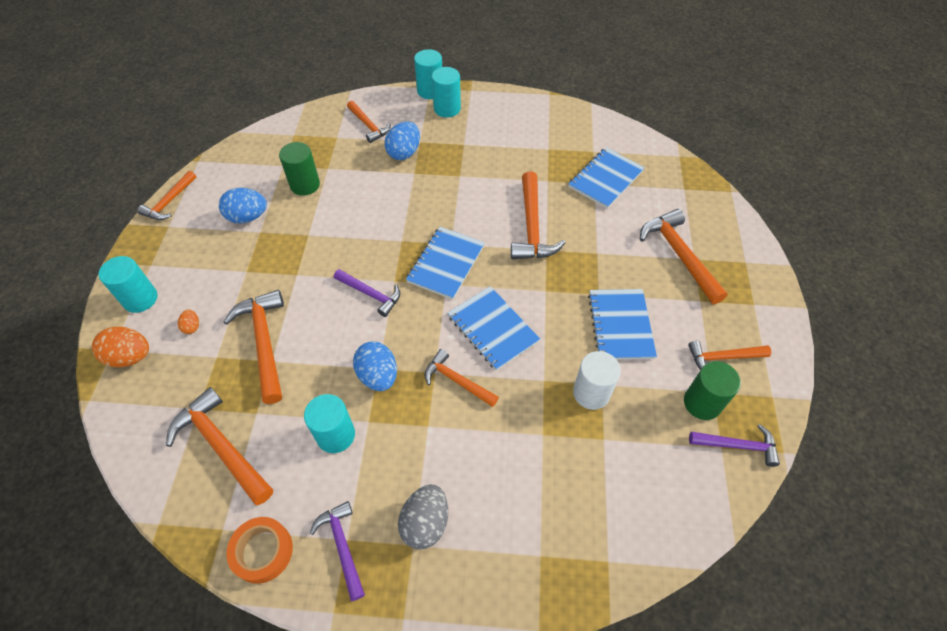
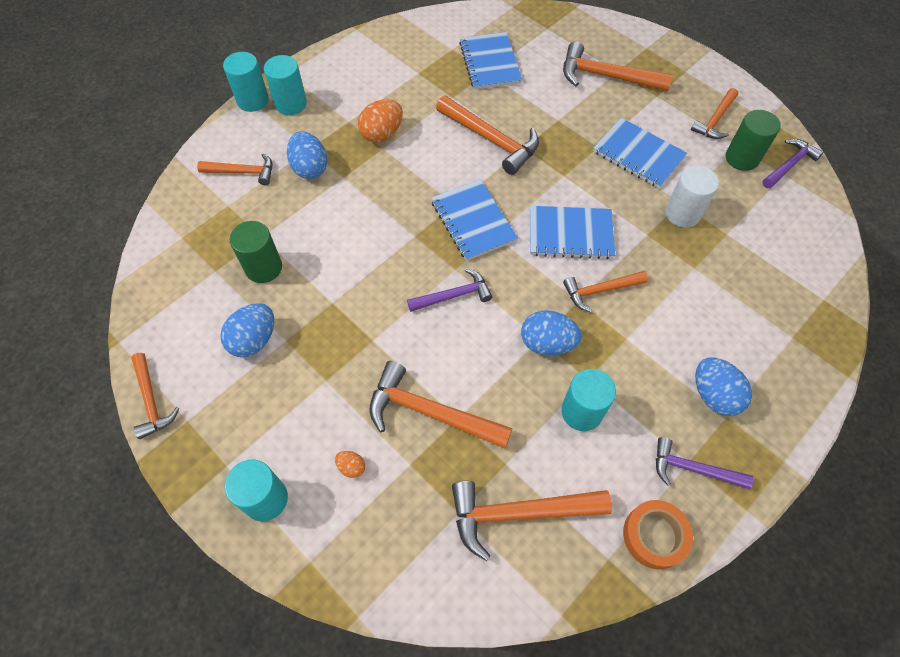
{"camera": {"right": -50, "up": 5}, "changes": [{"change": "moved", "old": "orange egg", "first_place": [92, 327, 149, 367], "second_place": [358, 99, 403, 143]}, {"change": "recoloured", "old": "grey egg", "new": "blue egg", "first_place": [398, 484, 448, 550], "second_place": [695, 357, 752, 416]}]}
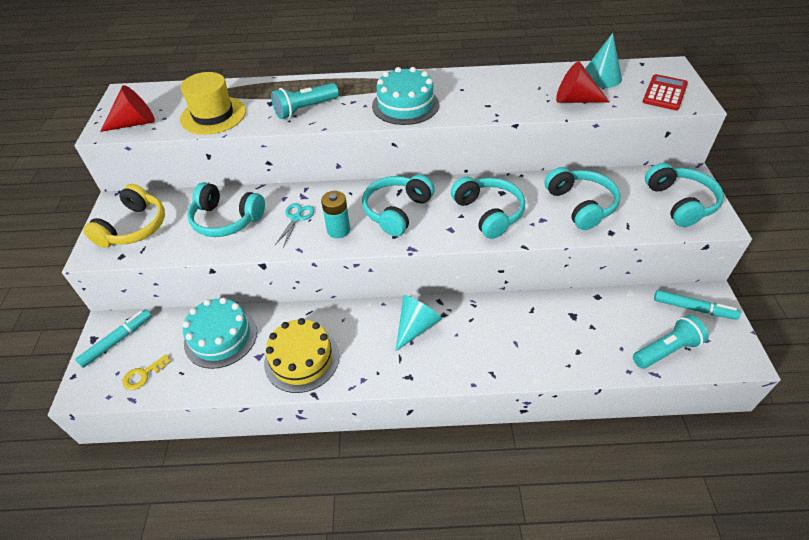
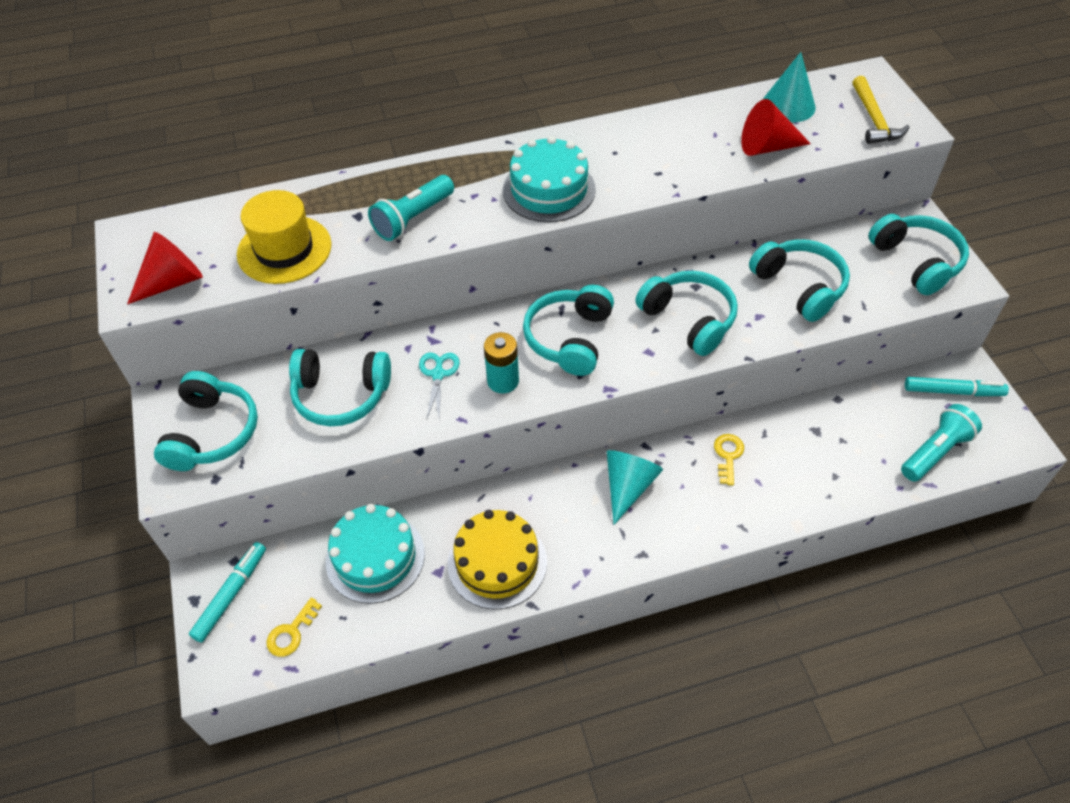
{"camera": {"right": -15, "up": 5}, "changes": [{"change": "recoloured", "old": "yellow headphones", "new": "turquoise headphones", "first_place": [83, 184, 165, 248], "second_place": [154, 371, 258, 471]}, {"change": "replaced", "old": "red calculator", "new": "yellow hammer", "first_place": [642, 74, 688, 110], "second_place": [853, 76, 909, 144]}, {"change": "added", "new": "yellow key", "second_place": [714, 434, 744, 486]}]}
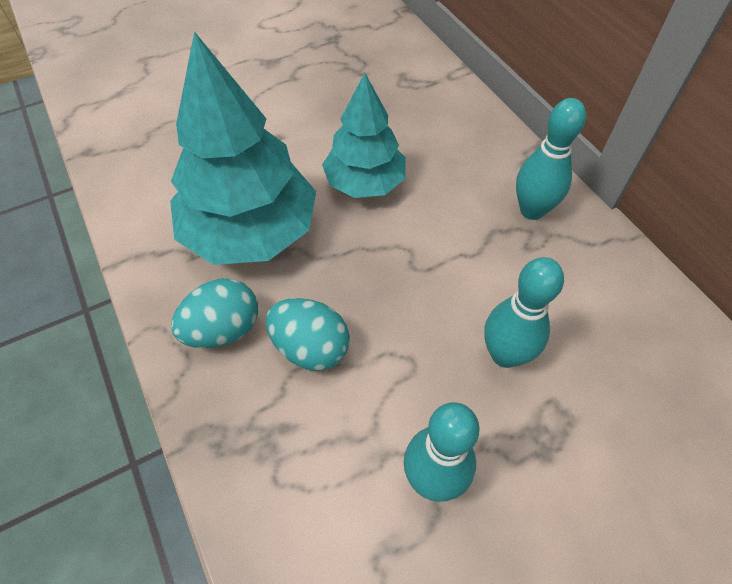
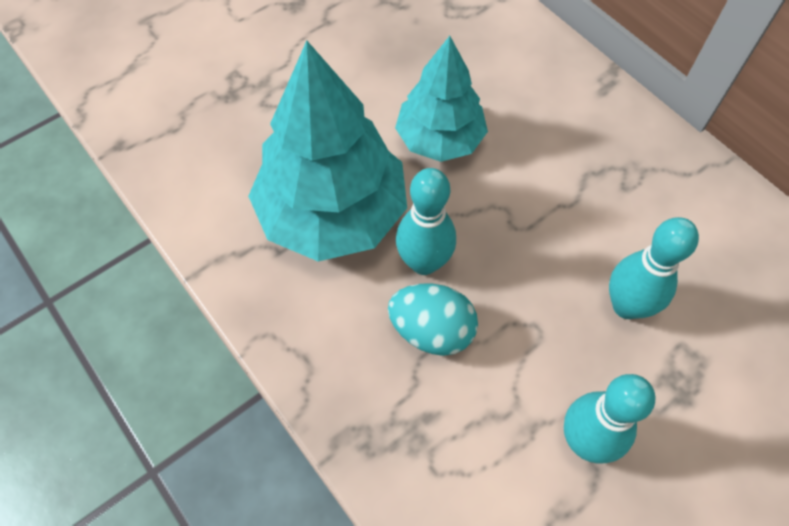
{"camera": {"right": -10, "up": 5}, "changes": [{"change": "removed", "old": "turquoise egg", "first_place": [171, 278, 258, 348]}, {"change": "moved", "old": "turquoise bowling pin", "first_place": [516, 98, 586, 220], "second_place": [396, 168, 456, 275]}]}
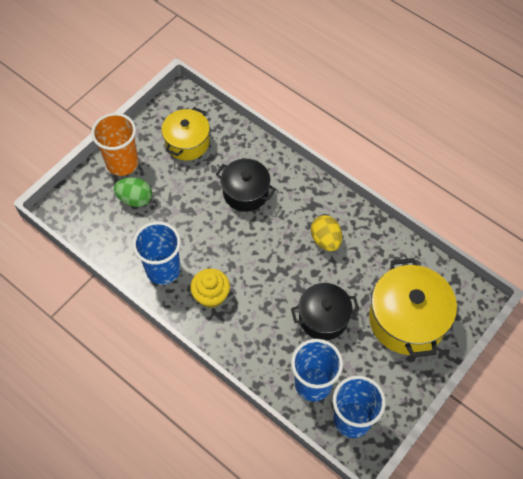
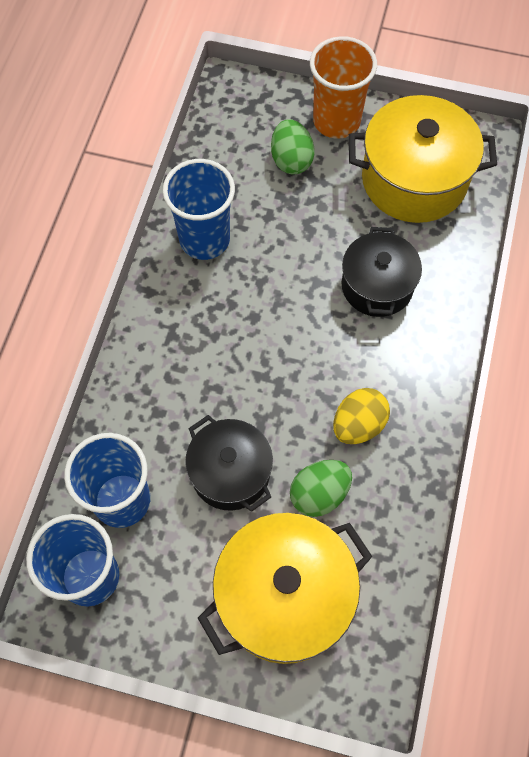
{"camera": {"right": 65, "up": 5}, "changes": [{"change": "resized", "old": "yellow pot", "first_place": [162, 107, 210, 160], "second_place": [349, 95, 497, 223], "factor": 1.55}, {"change": "removed", "old": "yellow cupcake", "first_place": [190, 268, 230, 308]}, {"change": "added", "new": "green egg", "second_place": [290, 460, 352, 517]}]}
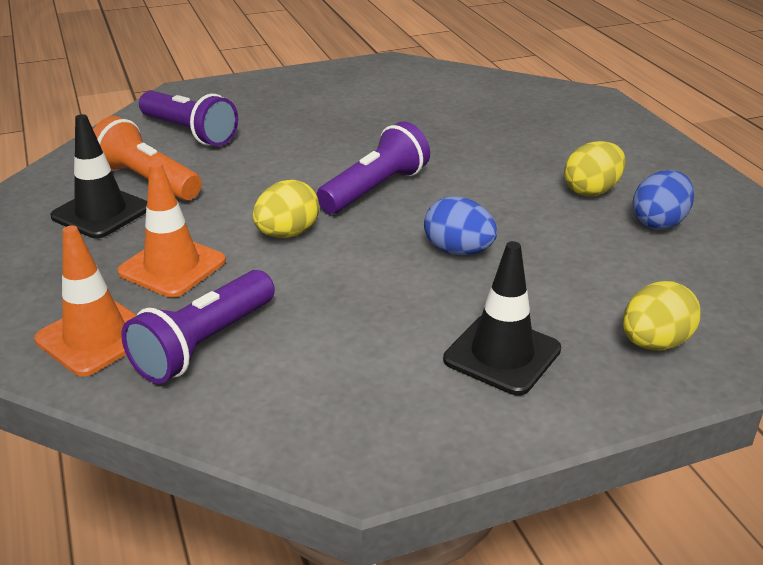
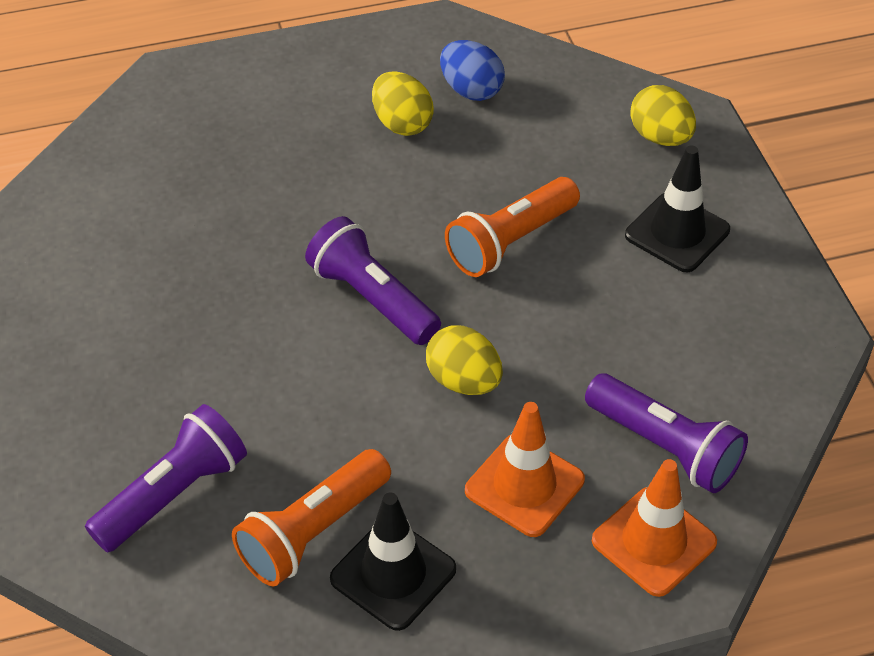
{"camera": {"right": -85, "up": 15}, "changes": [{"change": "replaced", "old": "blue egg", "new": "orange flashlight", "first_place": [424, 197, 497, 255], "second_place": [445, 177, 580, 277]}]}
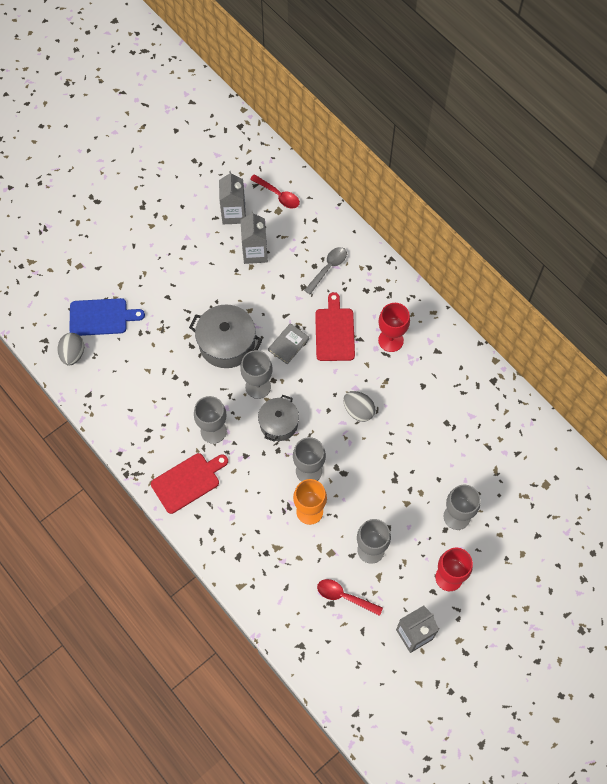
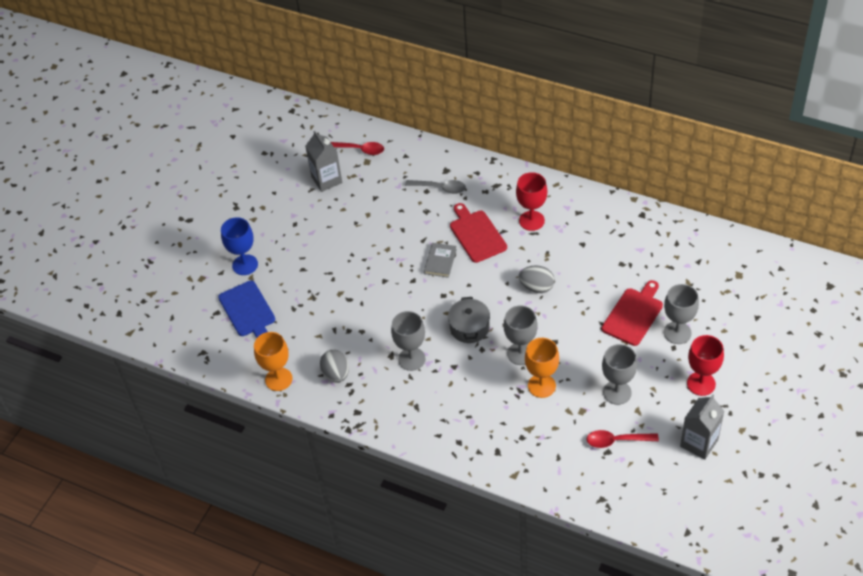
{"camera": {"right": -20, "up": -15}, "changes": [{"change": "moved", "old": "grey egg", "first_place": [58, 333, 84, 365], "second_place": [320, 350, 349, 383]}, {"change": "turned", "old": "blue cutting board", "first_place": [69, 298, 145, 336], "second_place": [218, 281, 275, 338], "degrees": 90}, {"change": "moved", "old": "red cutting board", "first_place": [151, 453, 228, 514], "second_place": [602, 280, 663, 346]}, {"change": "removed", "old": "grey pot", "first_place": [189, 305, 262, 368]}, {"change": "removed", "old": "grey carton", "first_place": [240, 211, 268, 264]}, {"change": "removed", "old": "grey goblet", "first_place": [240, 350, 273, 399]}, {"change": "turned", "old": "grey spoon", "first_place": [304, 247, 347, 294], "second_place": [405, 180, 466, 194], "degrees": 90}, {"change": "added", "new": "blue goblet", "second_place": [221, 217, 258, 275]}, {"change": "added", "new": "orange goblet", "second_place": [254, 332, 293, 391]}]}
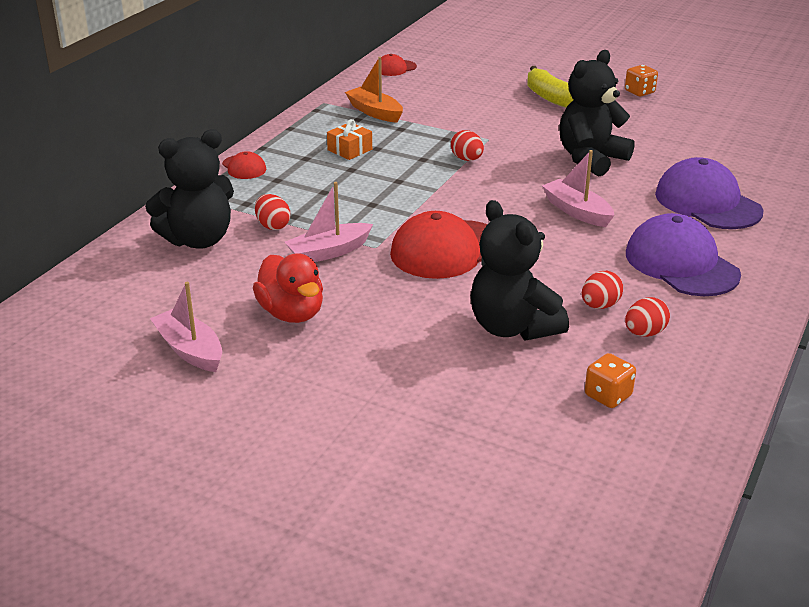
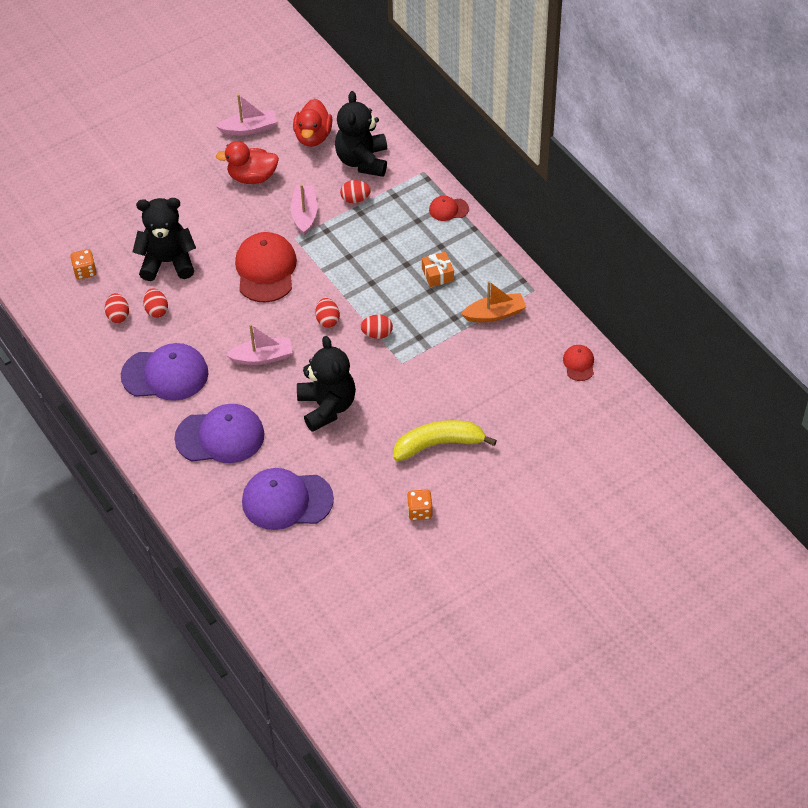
{"camera": {"right": 120, "up": 20}, "changes": [{"change": "added", "new": "purple cap", "second_place": [242, 468, 334, 530]}, {"change": "added", "new": "red duck", "second_place": [293, 99, 333, 147]}, {"change": "added", "new": "red egg", "second_place": [316, 298, 340, 328]}]}
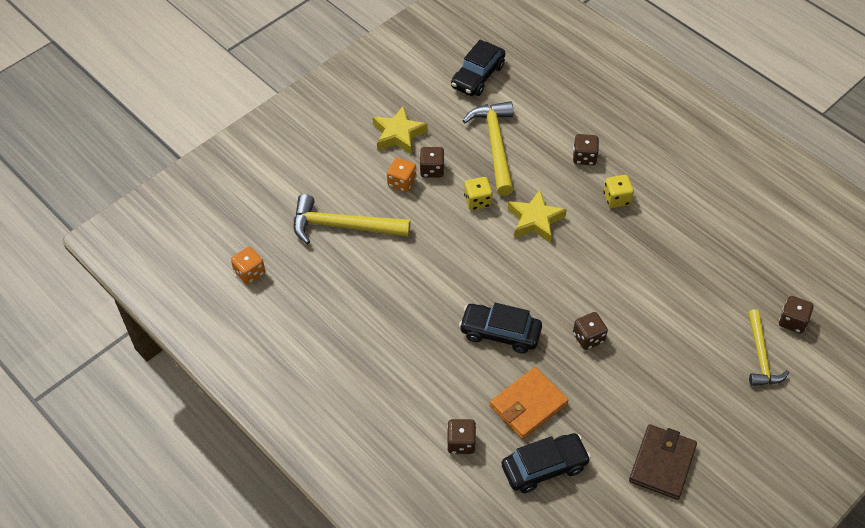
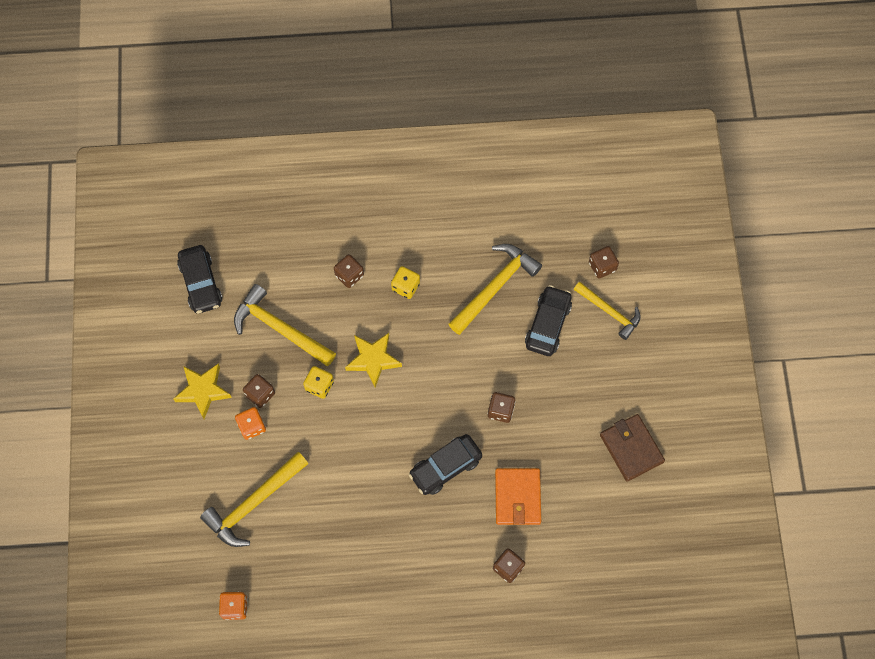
{"camera": {"right": -50, "up": 15}, "changes": [{"change": "moved", "old": "black car", "first_place": [502, 433, 591, 493], "second_place": [525, 285, 572, 356]}, {"change": "added", "new": "yellow hammer", "second_place": [449, 244, 542, 335]}]}
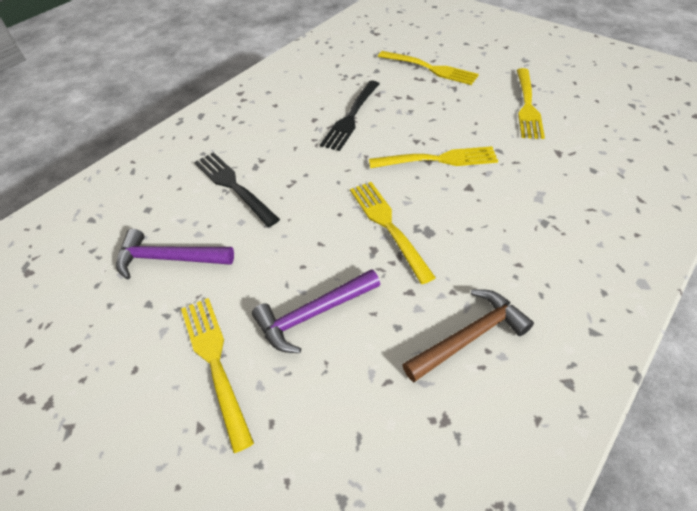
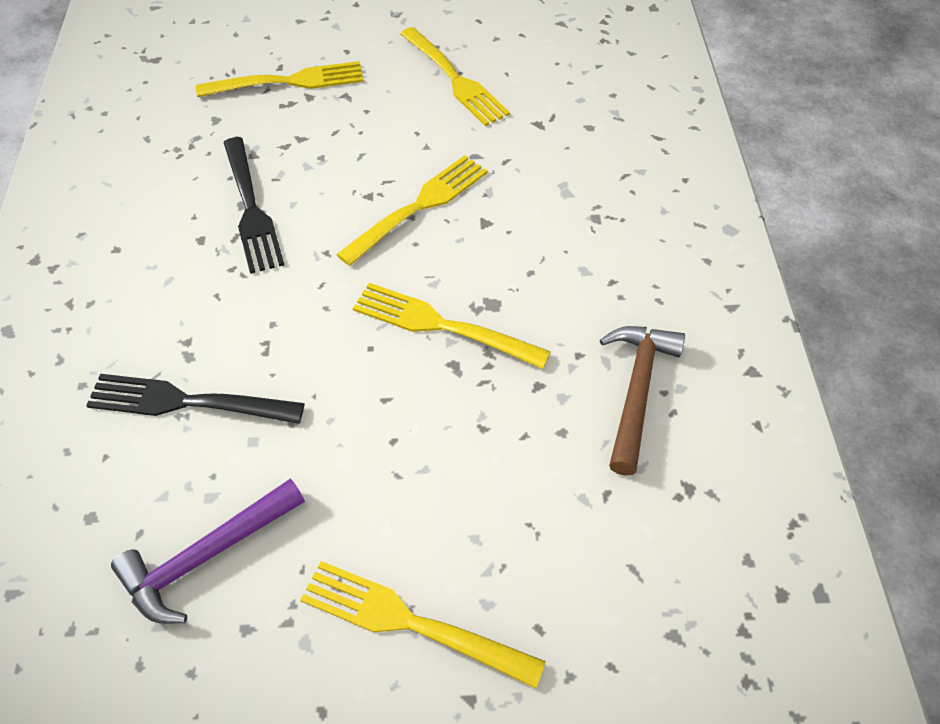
{"camera": {"right": -45, "up": 5}, "changes": [{"change": "removed", "old": "purple hammer", "first_place": [252, 269, 380, 353]}]}
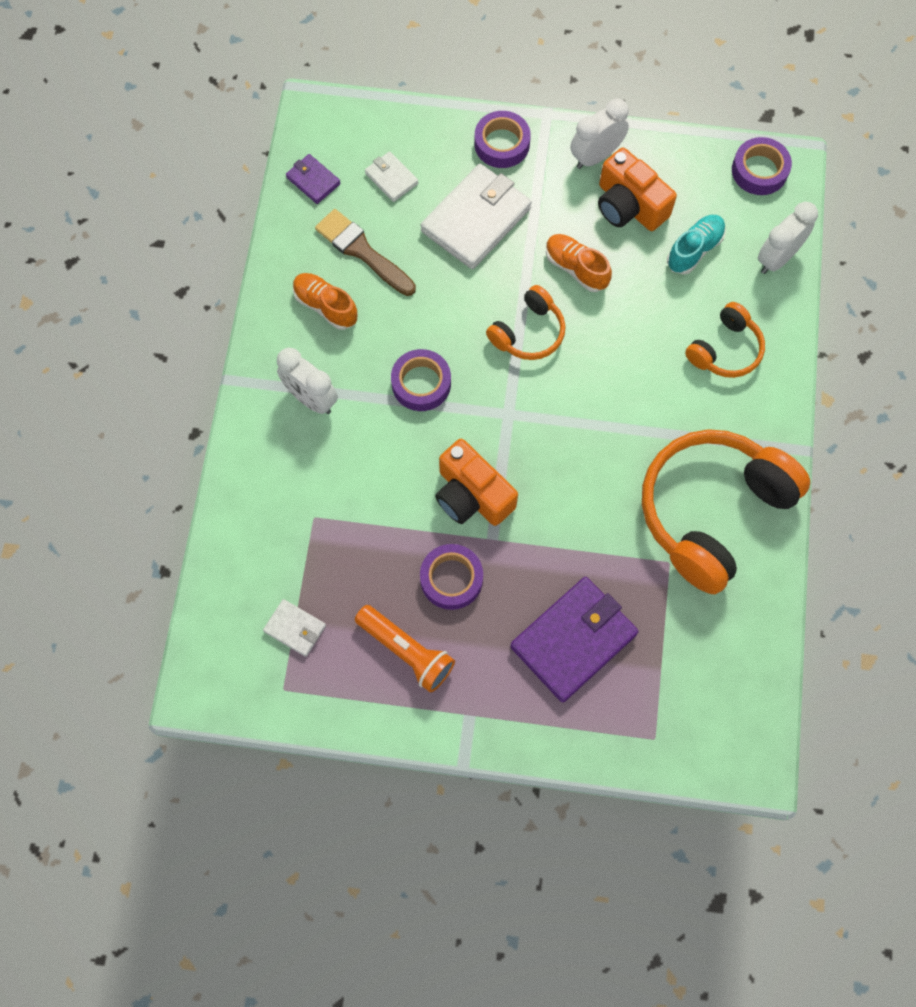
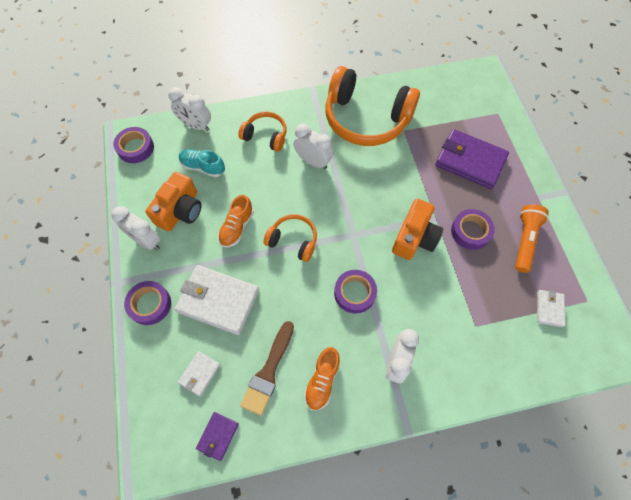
{"camera": {"right": -110, "up": -5}, "changes": [{"change": "added", "new": "white clock", "second_place": [294, 123, 333, 169]}]}
